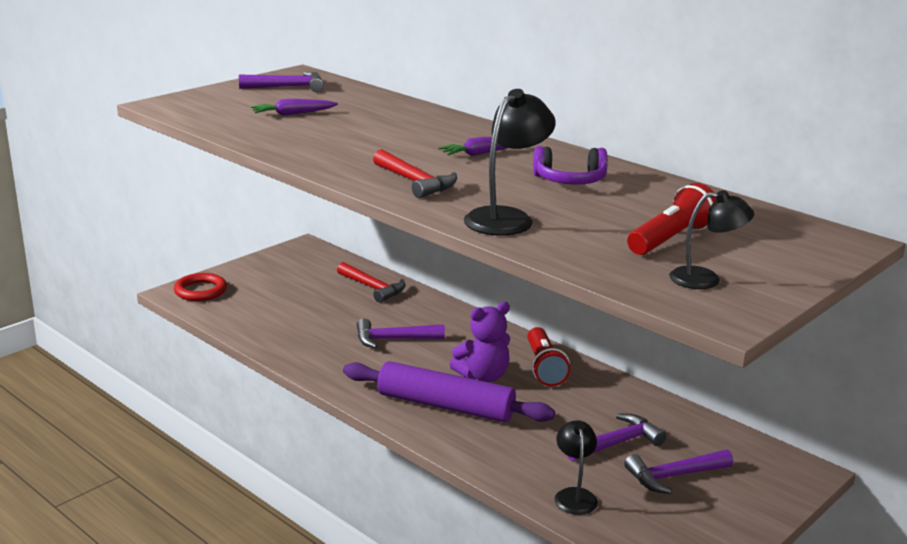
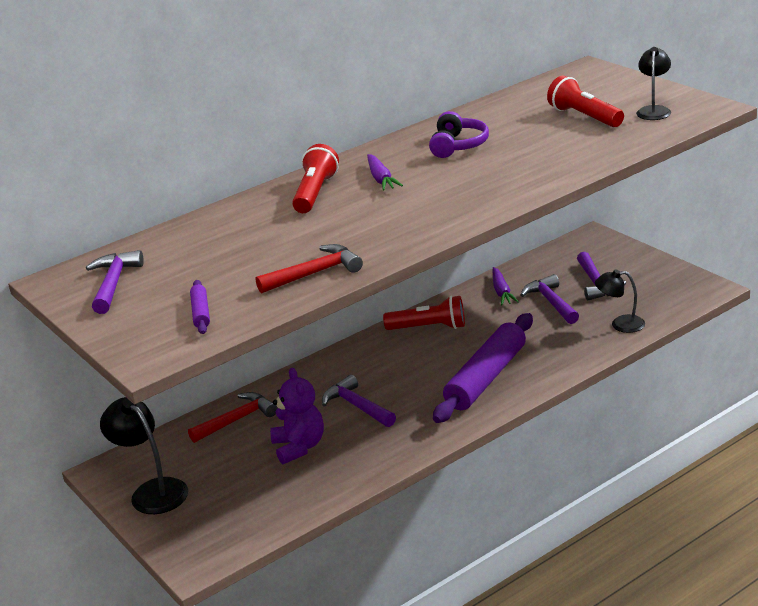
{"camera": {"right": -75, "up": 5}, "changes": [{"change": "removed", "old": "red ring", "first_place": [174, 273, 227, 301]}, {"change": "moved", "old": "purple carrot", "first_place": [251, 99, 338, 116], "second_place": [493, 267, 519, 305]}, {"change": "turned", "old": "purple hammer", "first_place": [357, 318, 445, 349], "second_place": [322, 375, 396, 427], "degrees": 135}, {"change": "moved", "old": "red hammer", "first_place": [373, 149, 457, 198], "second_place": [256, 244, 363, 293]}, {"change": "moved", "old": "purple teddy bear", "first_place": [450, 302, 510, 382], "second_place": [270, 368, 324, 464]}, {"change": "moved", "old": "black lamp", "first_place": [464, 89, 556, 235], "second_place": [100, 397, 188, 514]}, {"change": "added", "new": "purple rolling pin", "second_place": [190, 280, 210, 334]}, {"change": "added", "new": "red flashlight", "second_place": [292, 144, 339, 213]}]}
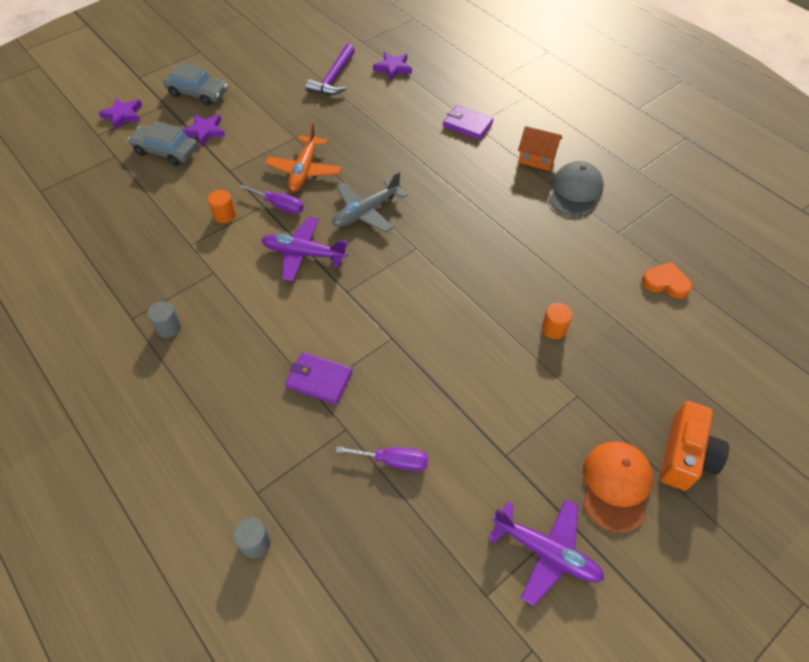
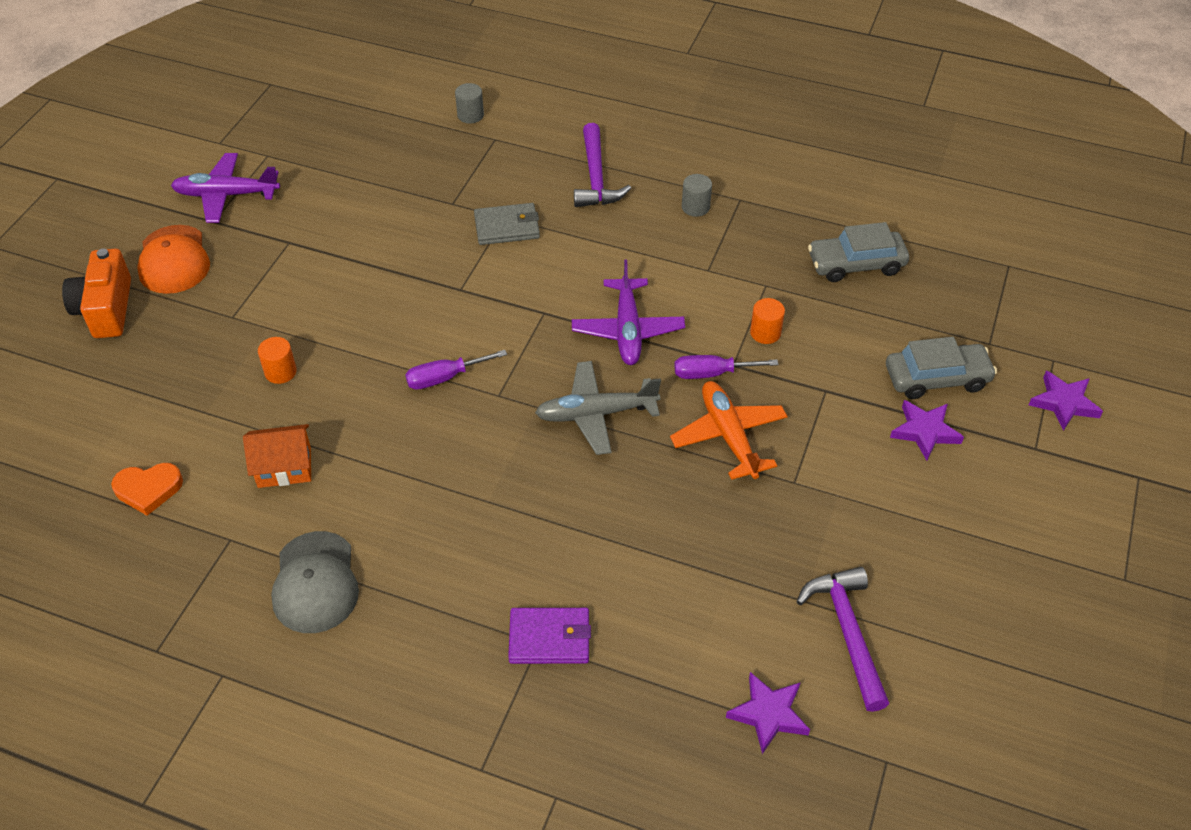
{"camera": {"right": 150, "up": -5}, "changes": [{"change": "moved", "old": "grey car", "first_place": [164, 62, 227, 106], "second_place": [808, 222, 909, 282]}, {"change": "turned", "old": "purple plane", "first_place": [262, 217, 348, 282], "second_place": [572, 259, 685, 365], "degrees": 105}, {"change": "recoloured", "old": "purple wallet", "new": "grey wallet", "first_place": [285, 352, 353, 405], "second_place": [474, 203, 540, 245]}, {"change": "turned", "old": "grey plane", "first_place": [332, 172, 407, 232], "second_place": [535, 361, 661, 455], "degrees": -120}, {"change": "moved", "old": "purple screwdriver", "first_place": [336, 446, 428, 471], "second_place": [405, 350, 507, 390]}, {"change": "moved", "old": "orange house", "first_place": [518, 126, 562, 171], "second_place": [243, 424, 311, 488]}, {"change": "added", "new": "purple hammer", "second_place": [574, 123, 631, 207]}]}
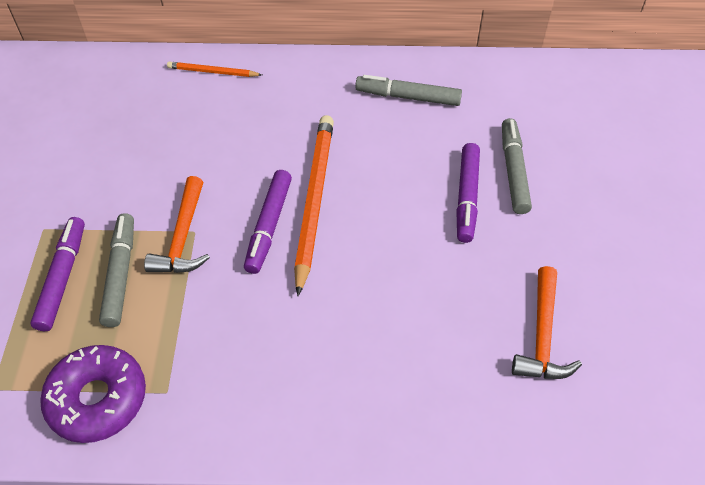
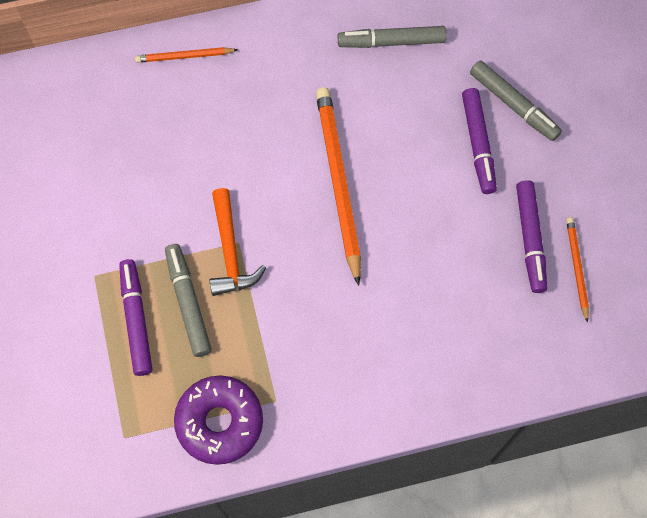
{"camera": {"right": -15, "up": 15}, "changes": [{"change": "moved", "old": "purple marker", "first_place": [244, 170, 292, 274], "second_place": [516, 180, 547, 293]}, {"change": "turned", "old": "grey marker", "first_place": [502, 118, 532, 214], "second_place": [470, 60, 562, 141], "degrees": 150}, {"change": "replaced", "old": "orange hammer", "new": "orange pencil", "first_place": [512, 266, 582, 379], "second_place": [566, 217, 589, 323]}]}
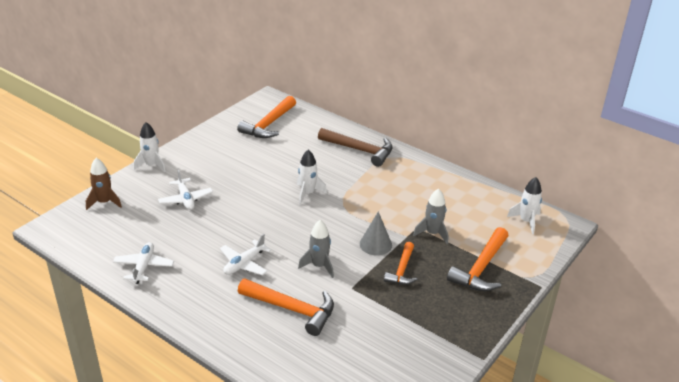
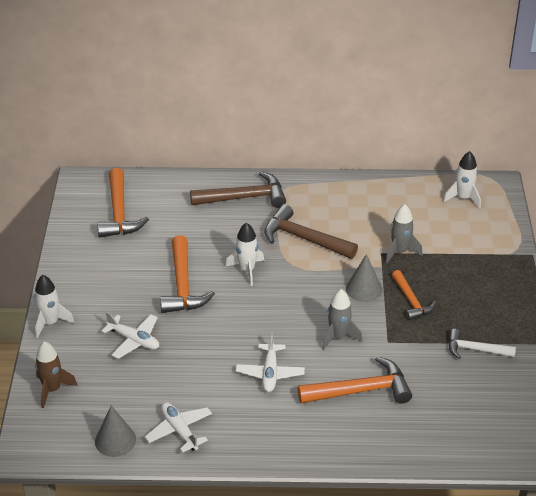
{"camera": {"right": -35, "up": 5}, "changes": [{"change": "moved", "old": "orange hammer", "first_place": [447, 227, 509, 291], "second_place": [160, 235, 215, 313]}, {"change": "added", "new": "grey cone", "second_place": [95, 405, 136, 457]}, {"change": "added", "new": "brown hammer", "second_place": [264, 204, 358, 259]}, {"change": "added", "new": "white hammer", "second_place": [449, 329, 516, 359]}]}
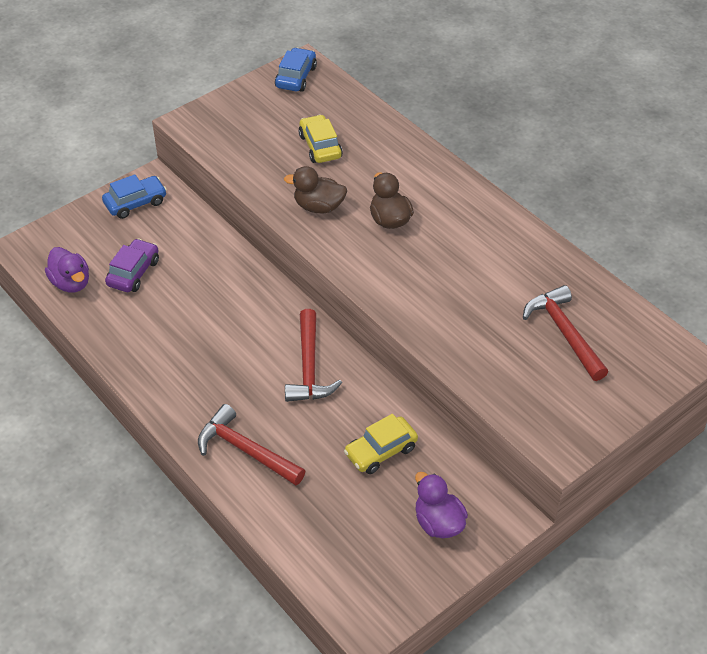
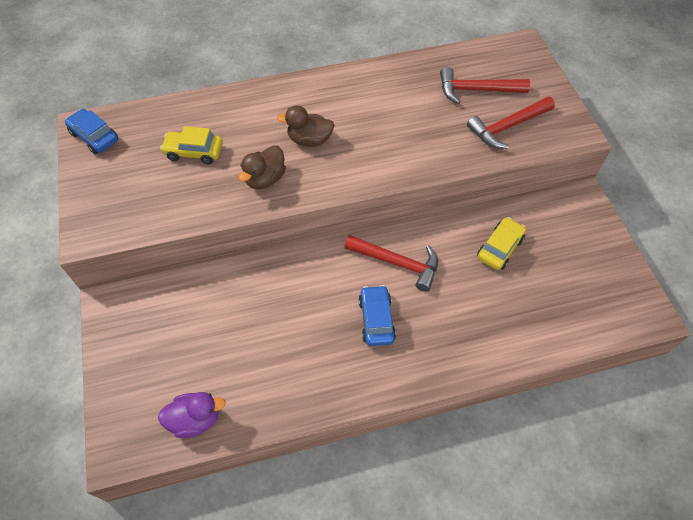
{"camera": {"right": -65, "up": 10}, "changes": [{"change": "moved", "old": "blue car", "first_place": [102, 174, 167, 219], "second_place": [358, 285, 396, 346]}, {"change": "removed", "old": "purple car", "first_place": [105, 238, 159, 292]}, {"change": "moved", "old": "red hammer", "first_place": [198, 404, 305, 485], "second_place": [467, 96, 555, 149]}, {"change": "turned", "old": "yellow car", "first_place": [344, 414, 418, 474], "second_place": [477, 217, 526, 270], "degrees": -135}, {"change": "removed", "old": "purple duck", "first_place": [415, 472, 468, 538]}]}
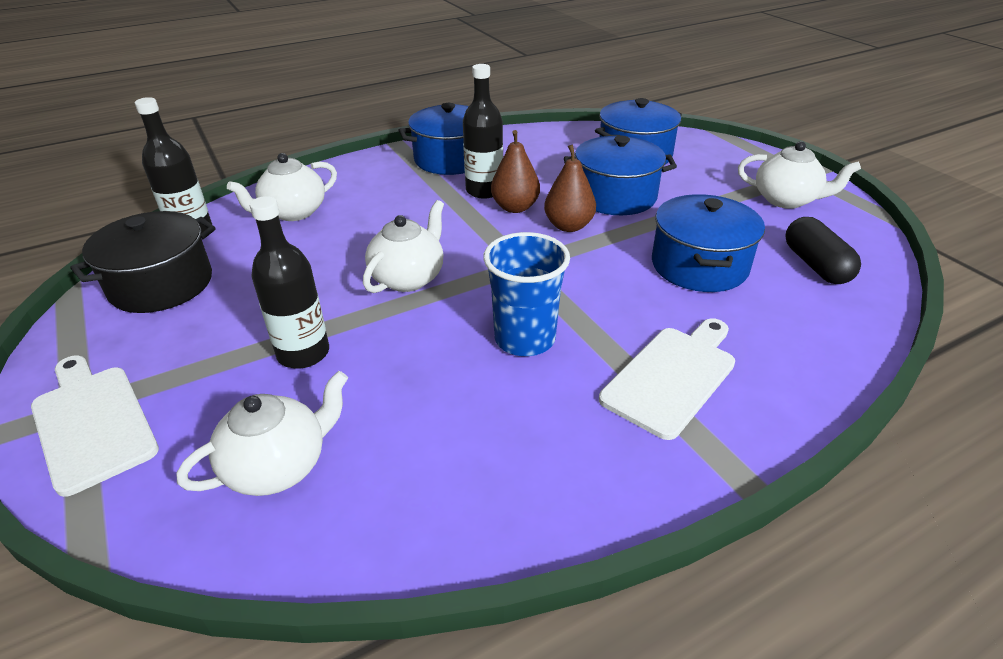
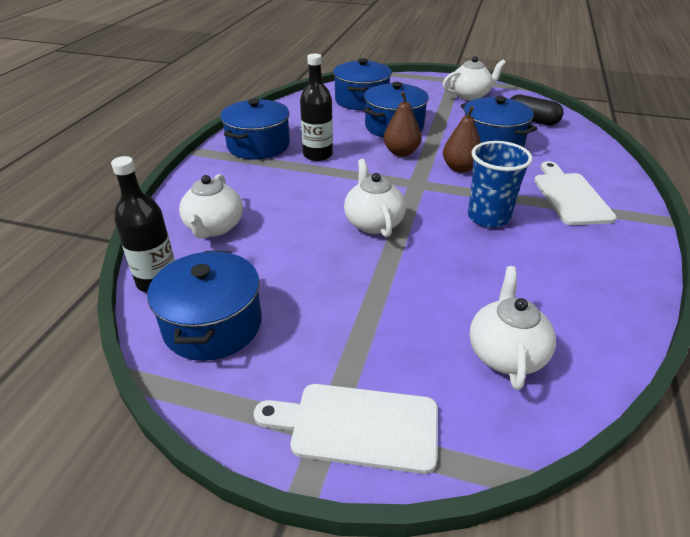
{"camera": {"right": -45, "up": 0}, "changes": [{"change": "recoloured", "old": "black pot", "new": "blue pot", "first_place": [70, 211, 216, 313], "second_place": [147, 251, 262, 361]}, {"change": "removed", "old": "black bottle", "first_place": [250, 196, 329, 368]}, {"change": "moved", "old": "brown pear", "first_place": [491, 130, 540, 213], "second_place": [443, 106, 481, 173]}]}
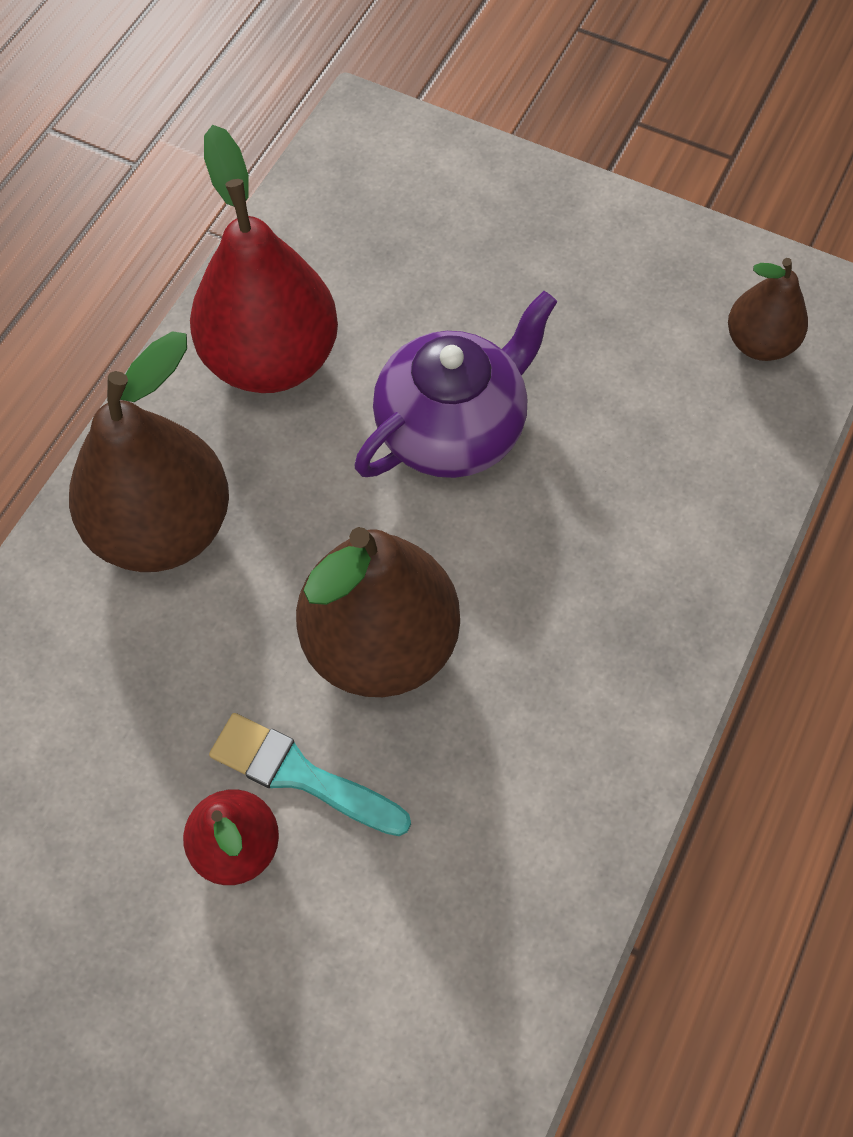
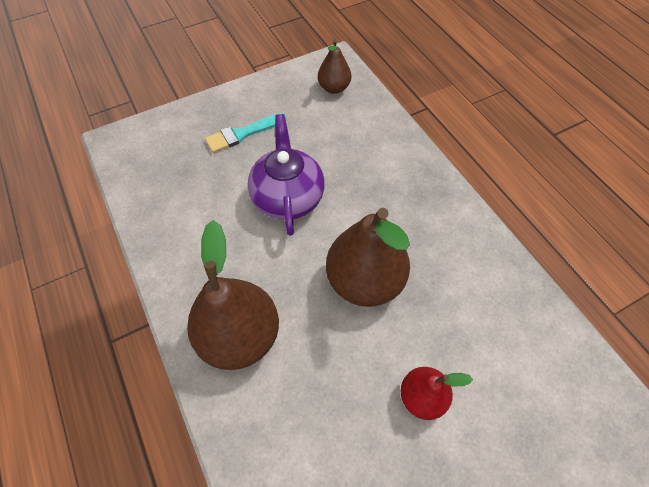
{"camera": {"right": -55, "up": -5}, "changes": [{"change": "removed", "old": "red pear", "first_place": [190, 125, 338, 393]}, {"change": "moved", "old": "turquoise brush", "first_place": [209, 713, 411, 836], "second_place": [205, 113, 286, 153]}]}
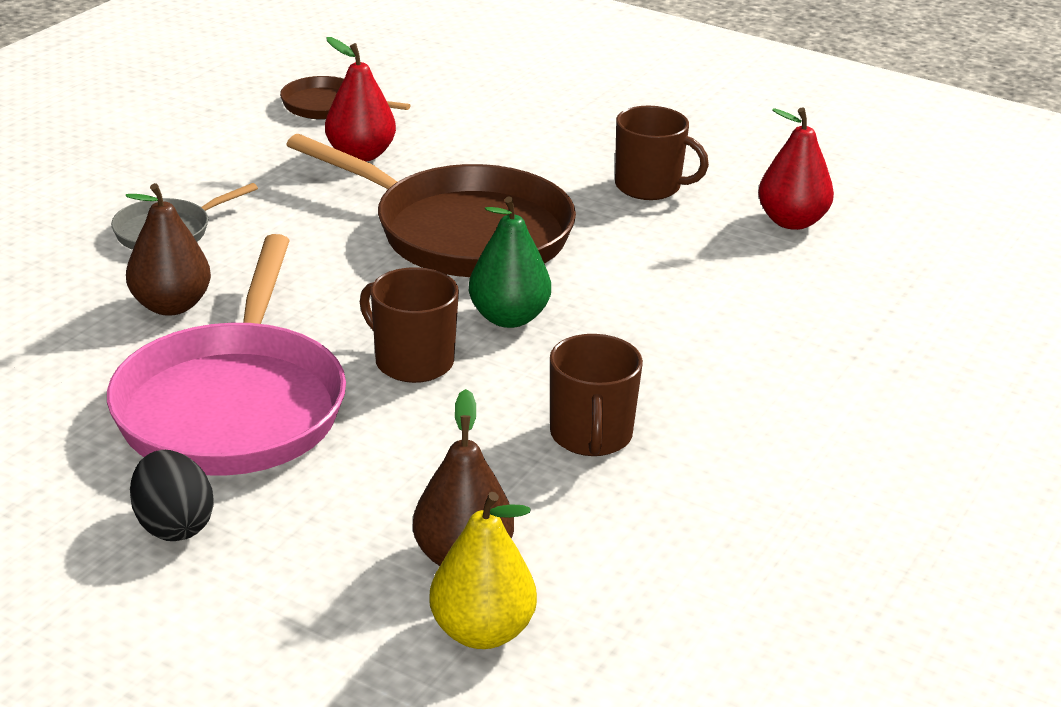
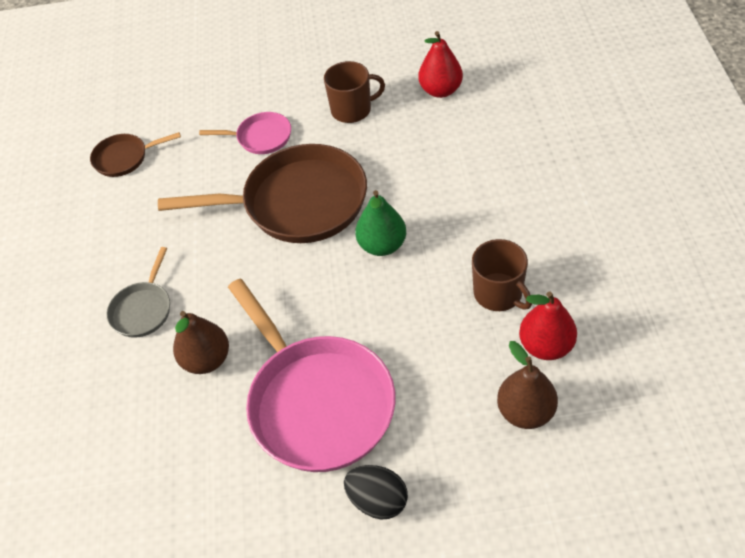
{"camera": {"right": -30, "up": 20}, "changes": [{"change": "moved", "old": "red pear", "first_place": [325, 37, 396, 162], "second_place": [519, 292, 577, 360]}, {"change": "removed", "old": "brown mug", "first_place": [360, 267, 459, 383]}, {"change": "removed", "old": "yellow pear", "first_place": [429, 492, 537, 649]}, {"change": "added", "new": "pink pan", "second_place": [199, 112, 291, 154]}]}
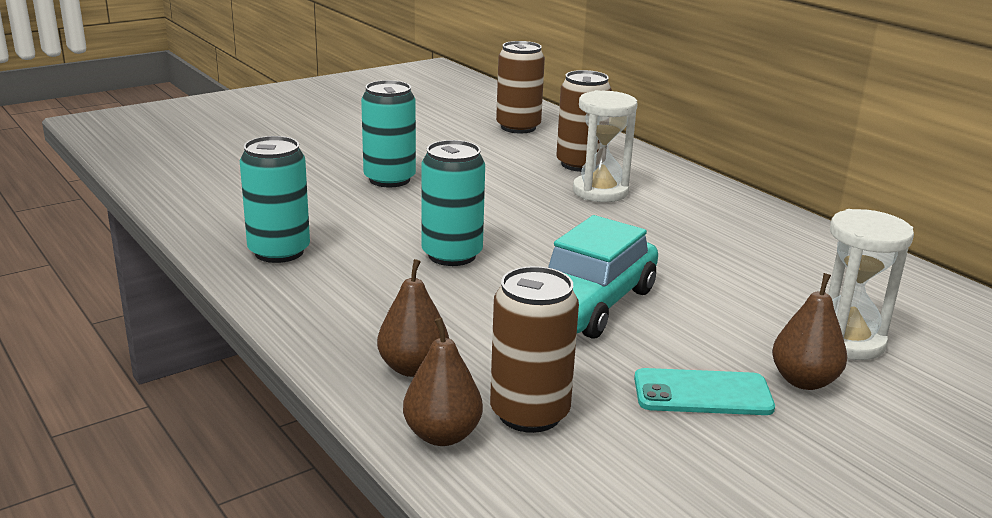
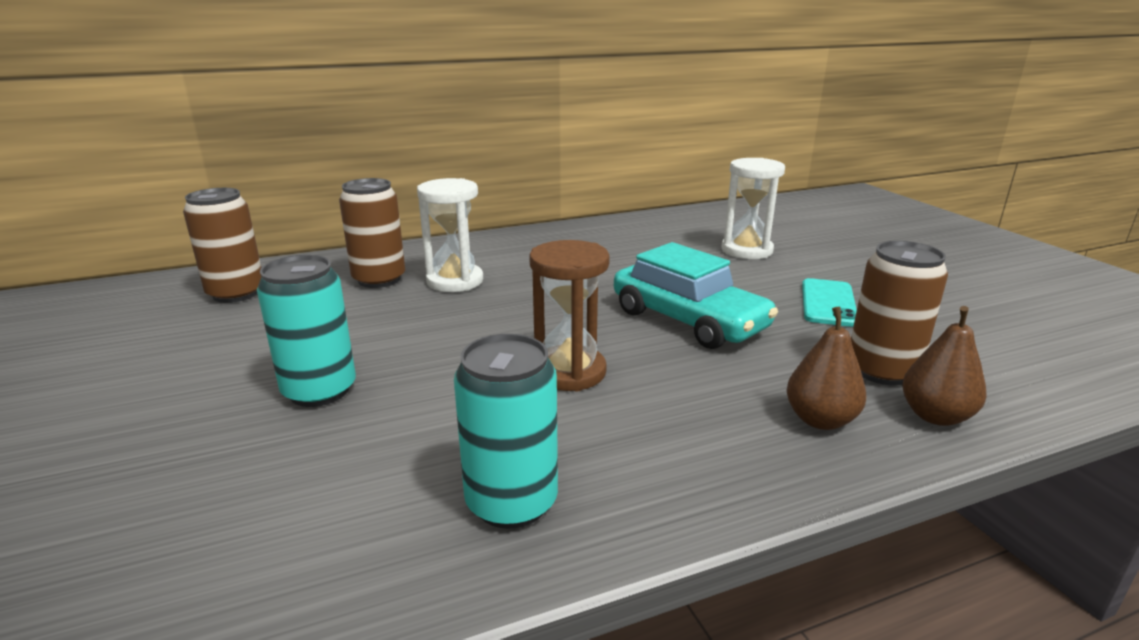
{"camera": {"right": -75, "up": 0}, "changes": [{"change": "replaced", "old": "turquoise can", "new": "brown hourglass", "first_place": [421, 140, 485, 266], "second_place": [529, 240, 610, 391]}, {"change": "removed", "old": "brown pear", "first_place": [772, 273, 847, 390]}]}
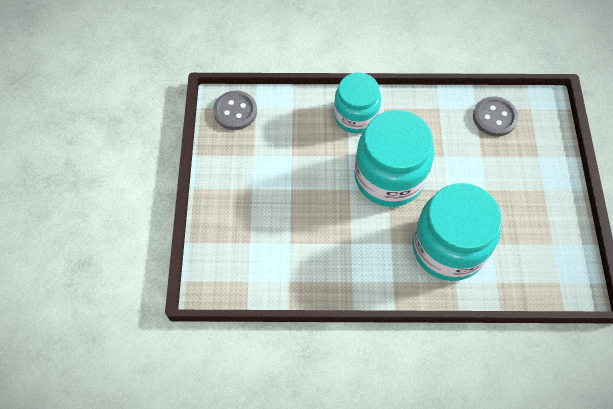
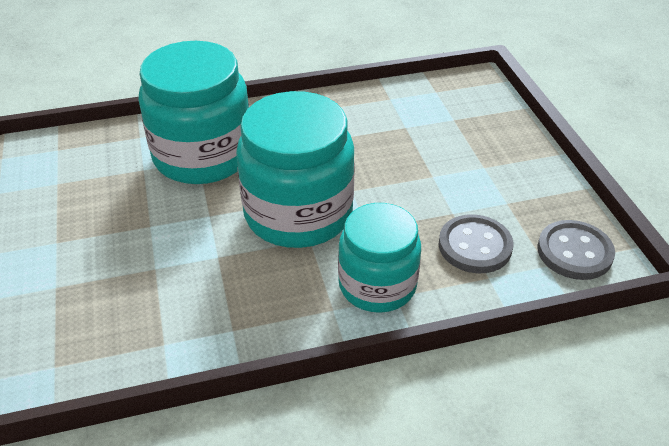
{"camera": {"right": 165, "up": -20}, "changes": [{"change": "moved", "old": "grey button", "first_place": [473, 97, 518, 136], "second_place": [438, 214, 513, 273]}]}
